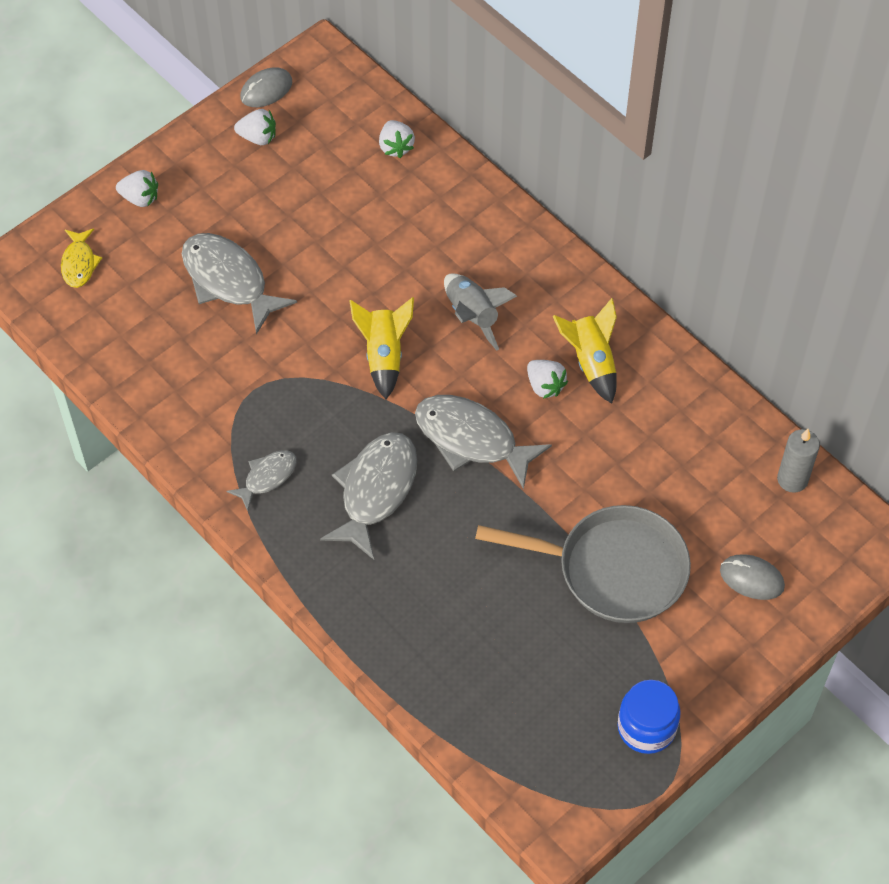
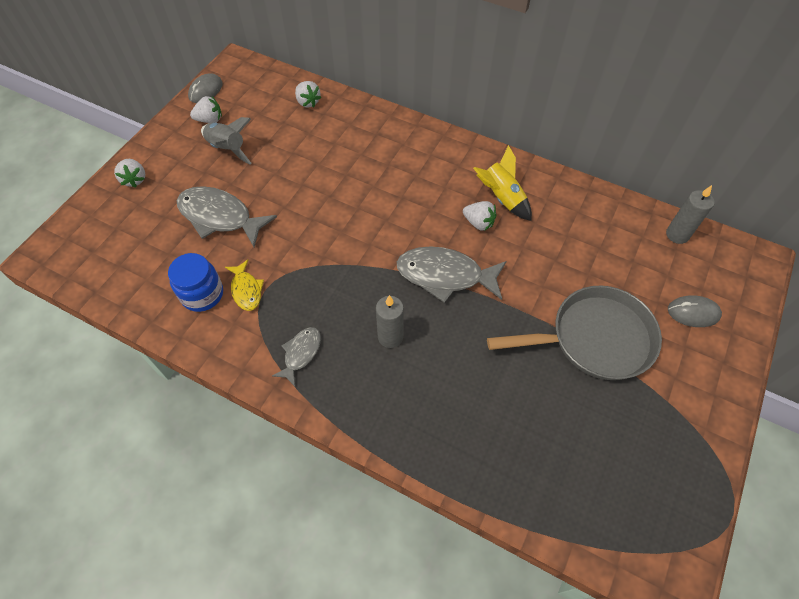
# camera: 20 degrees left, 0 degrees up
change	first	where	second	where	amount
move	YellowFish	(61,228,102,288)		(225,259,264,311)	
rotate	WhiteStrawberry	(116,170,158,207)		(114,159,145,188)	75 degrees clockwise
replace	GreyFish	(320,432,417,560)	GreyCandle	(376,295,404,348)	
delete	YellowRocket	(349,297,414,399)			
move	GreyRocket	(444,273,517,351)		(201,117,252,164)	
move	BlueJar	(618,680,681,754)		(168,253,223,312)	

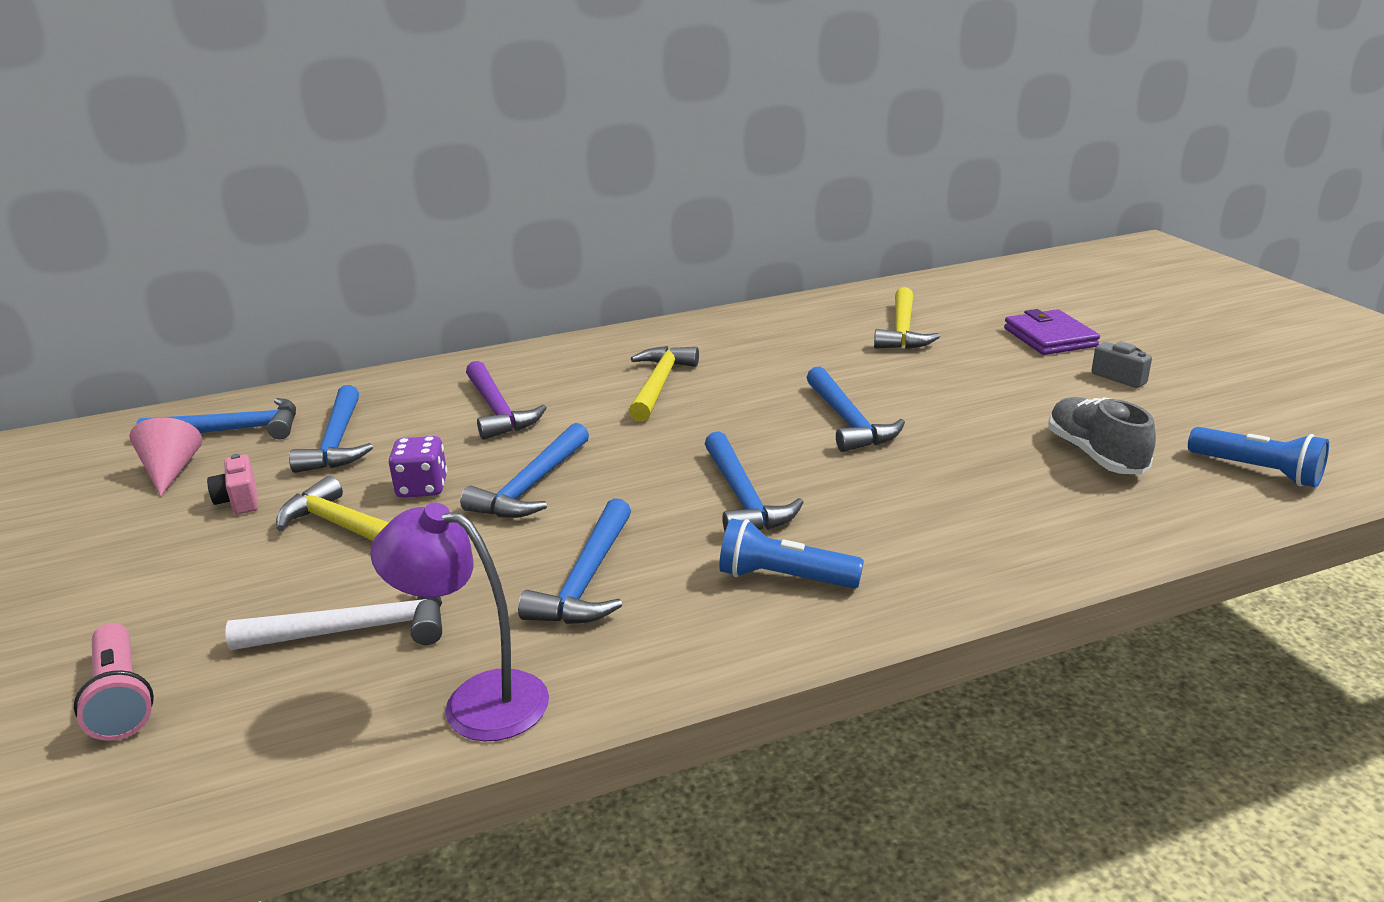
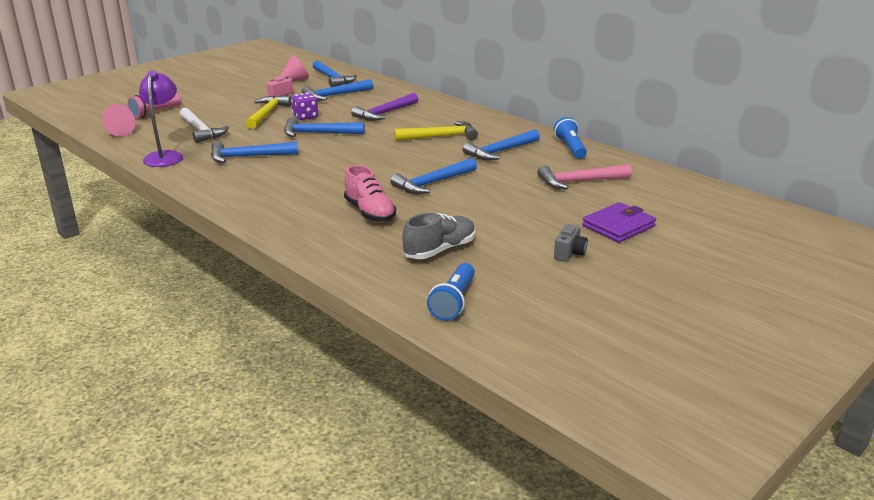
# camera: 65 degrees right, 0 degrees up
change	first	where	second	where	amount
move	BlueHammer	(705,432,804,531)		(463,129,540,160)	
move	BlueFlashlight	(719,518,864,588)		(554,117,587,159)	
recolor	YellowHammer	(874,287,940,349)	PinkHammer	(537,164,632,189)	
insert			PinkCone	(102,104,135,137)	
insert			PinkShoe	(344,165,396,222)	

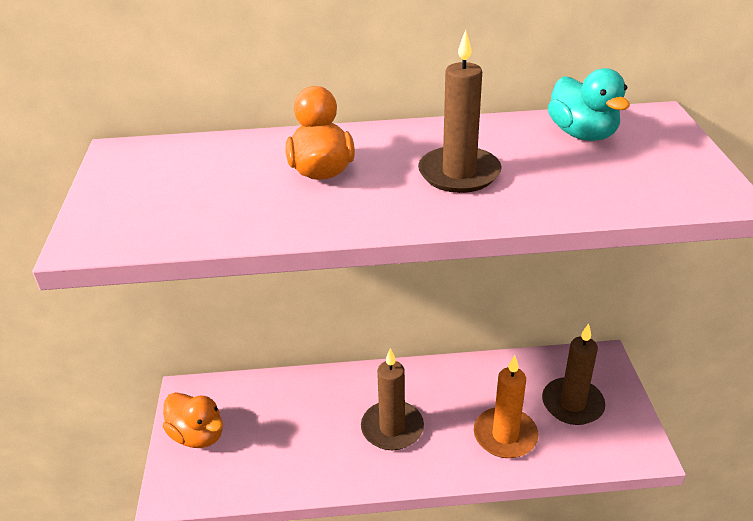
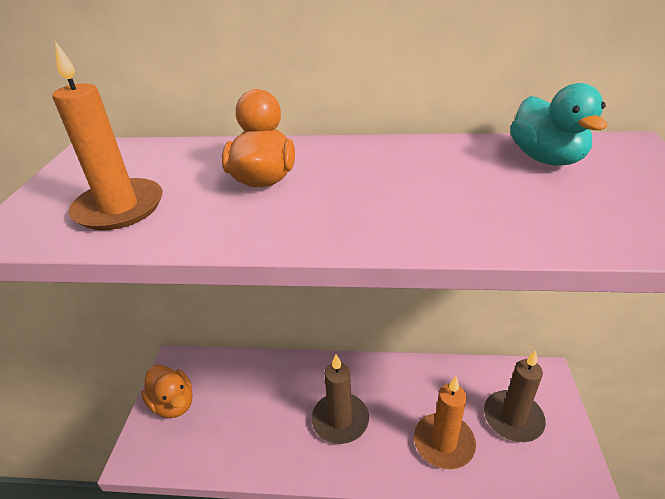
# camera: 10 degrees right, 0 degrees up
change	first	where	second	where	amount
delete	BrownCandle	(418,30,502,193)			
insert			OrangeCandle	(52,41,163,230)	

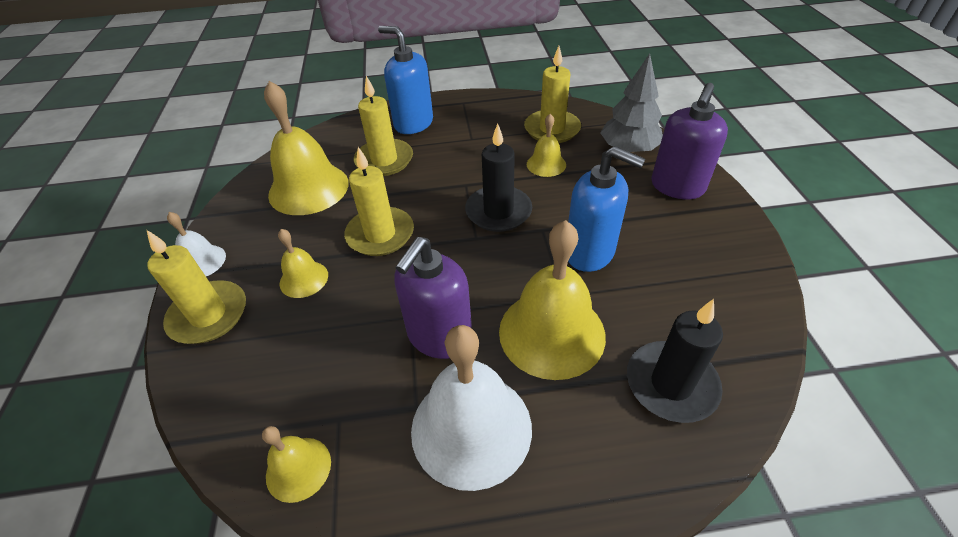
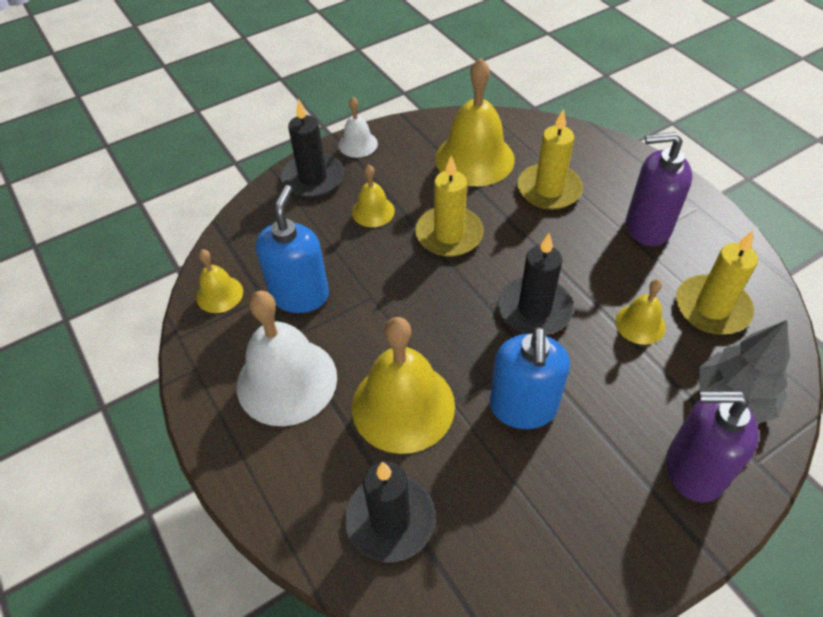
# camera: 65 degrees right, 5 degrees up
change	first	where	second	where	amount
recolor	YellowCandle	(147,230,246,344)	BlackCandle	(280,98,344,198)	
move	BlueSoapDispenser	(378,26,433,134)		(256,185,329,313)	
move	PurpleSoapDispenser	(394,237,472,359)		(626,132,692,246)	

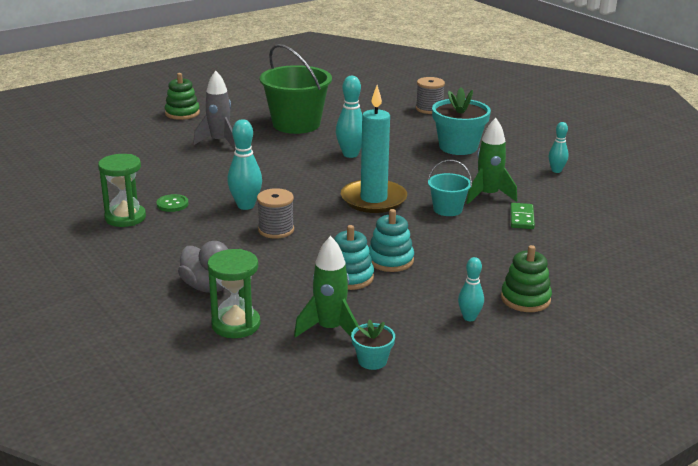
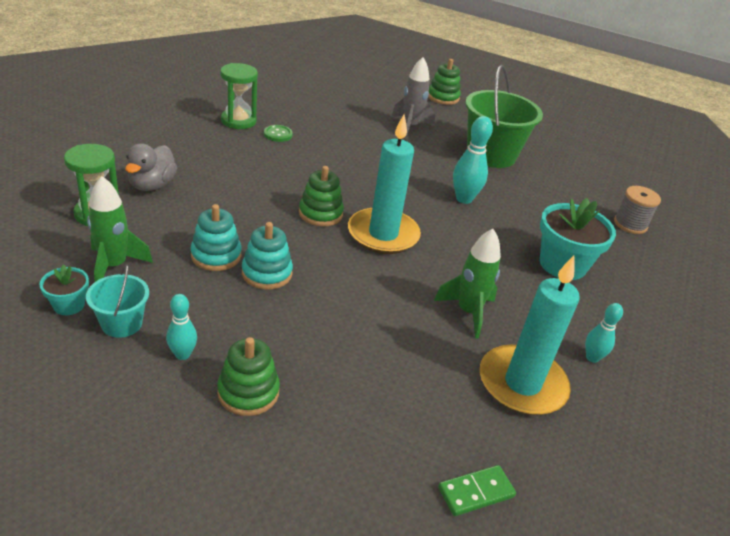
# camera: 55 degrees right, 10 degrees up
change	first	where	second	where	amount
delete	TurquoiseBowlingPin	(227,119,262,210)			
delete	GreySpool	(257,188,294,239)			
move	TurquoiseBucket	(428,160,472,216)		(86,264,149,338)	
move	GreenDomino	(510,203,535,229)		(438,465,516,516)	
insert			GreenStackingToy	(299,166,344,226)	
insert			TurquoiseCandle	(480,255,580,416)	

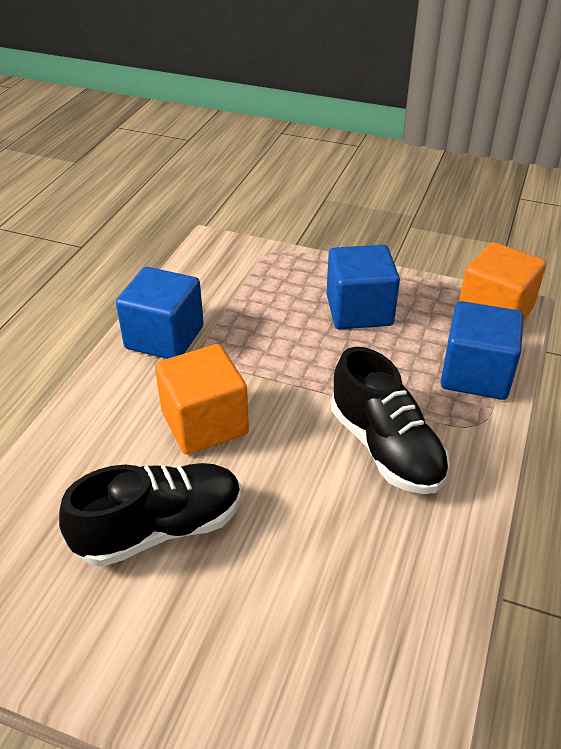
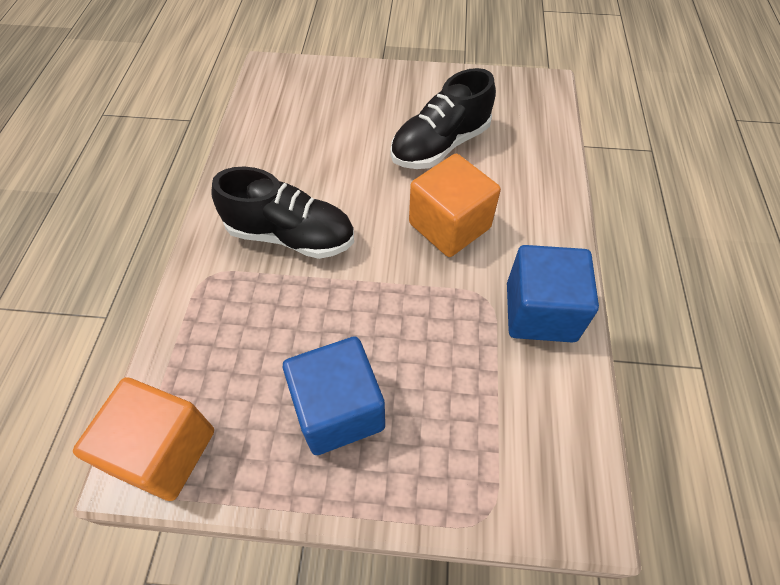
# camera: 165 degrees right, 15 degrees up
change	first	where	second	where	amount
rotate	BlackShoe	(331,347,450,494)		(211,167,354,259)	150 degrees clockwise
delete	BlueCube	(441,301,524,400)			

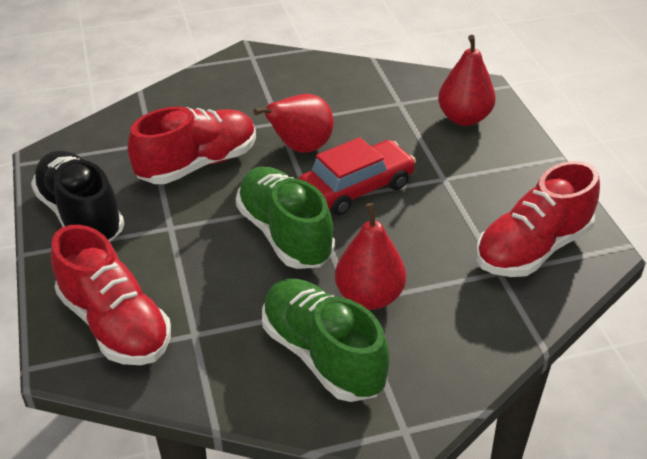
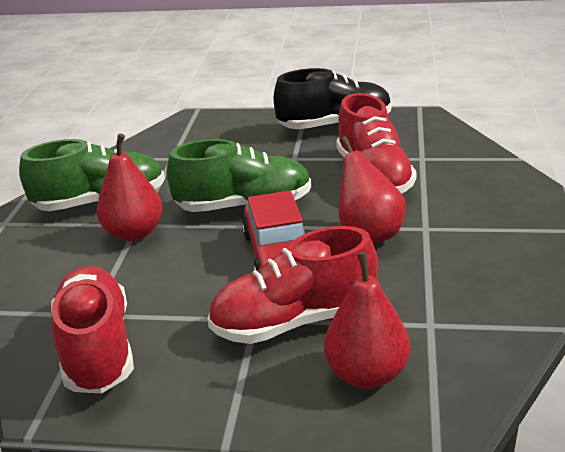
# camera: 115 degrees right, 10 degrees down
change	first	where	second	where	amount
move	RedShoe	(51,224,171,365)		(208,226,378,344)	

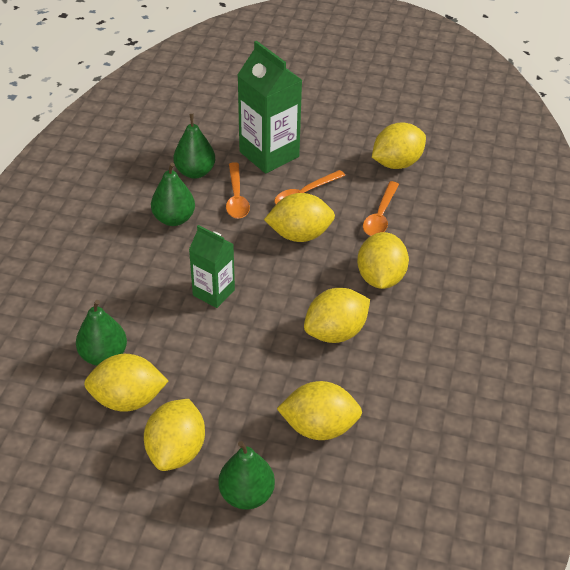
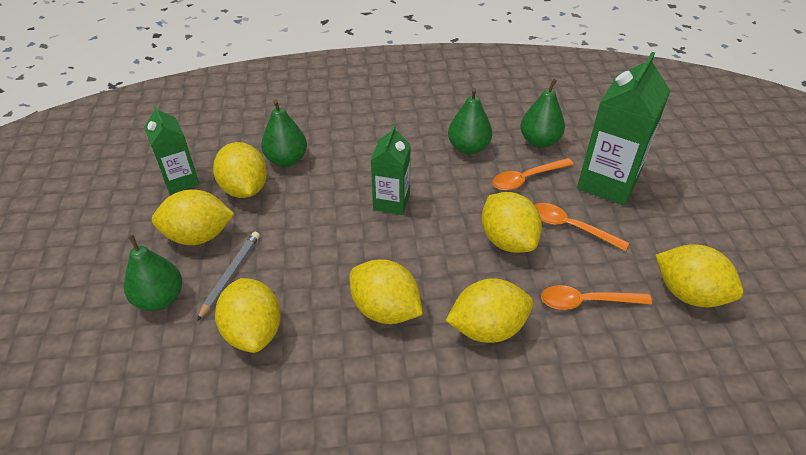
# camera: 70 degrees right, 0 degrees up
change	first	where	second	where	amount
insert			GreenCarton	(144,105,199,194)	
insert			GreyPencil	(197,232,260,321)	

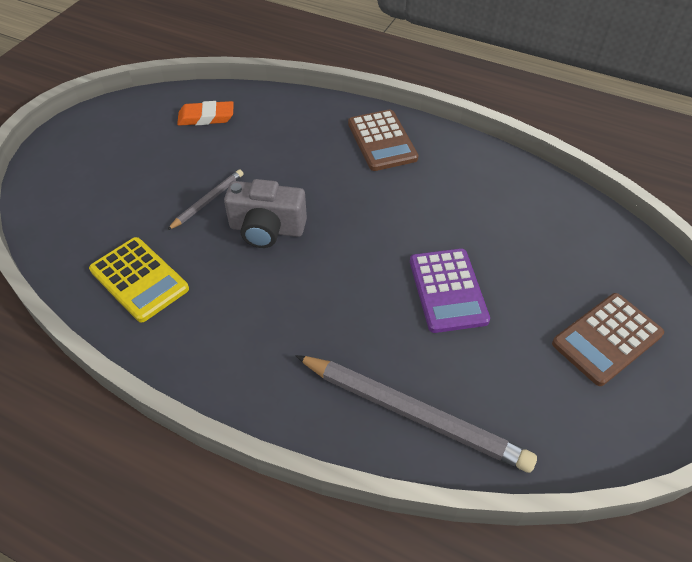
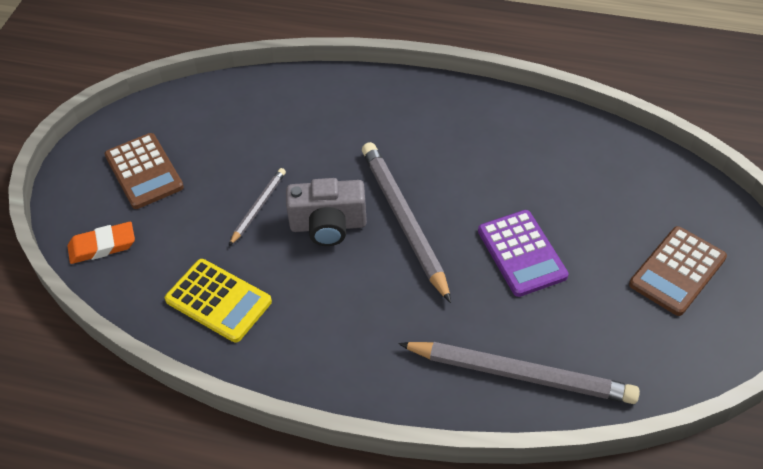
# camera: 10 degrees left, 0 degrees up
change	first	where	second	where	amount
move	OrangeEraser	(177,101,234,126)		(68,222,135,264)	
move	BrownCalculator	(348,110,419,171)		(105,133,184,209)	
insert			GreyPencil	(362,142,451,303)	

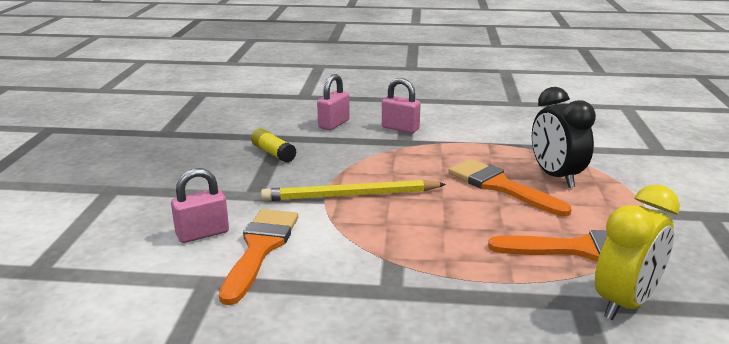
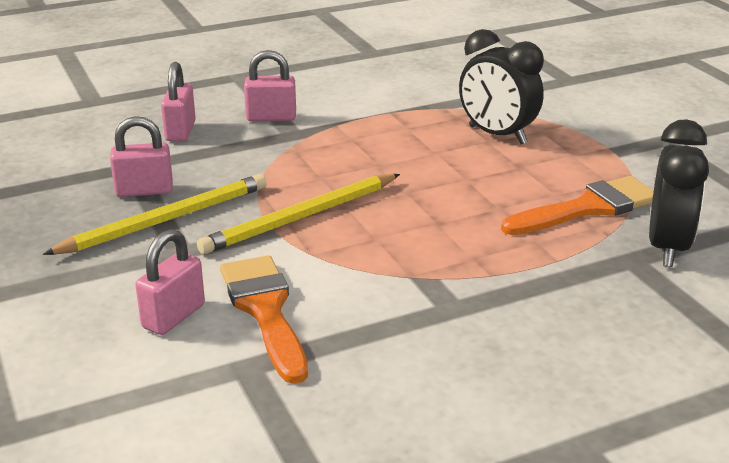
# camera: 30 degrees left, 5 degrees up
change	first	where	second	where	amount
replace	YellowGlueStick	(251,128,297,163)	PinkPadlock	(110,116,173,197)	
delete	OrangeBrush	(449,159,572,216)			
recolor	YellowClock	(595,184,680,320)	BlackClock	(649,119,709,267)	
insert			YellowPencil	(43,174,267,255)	

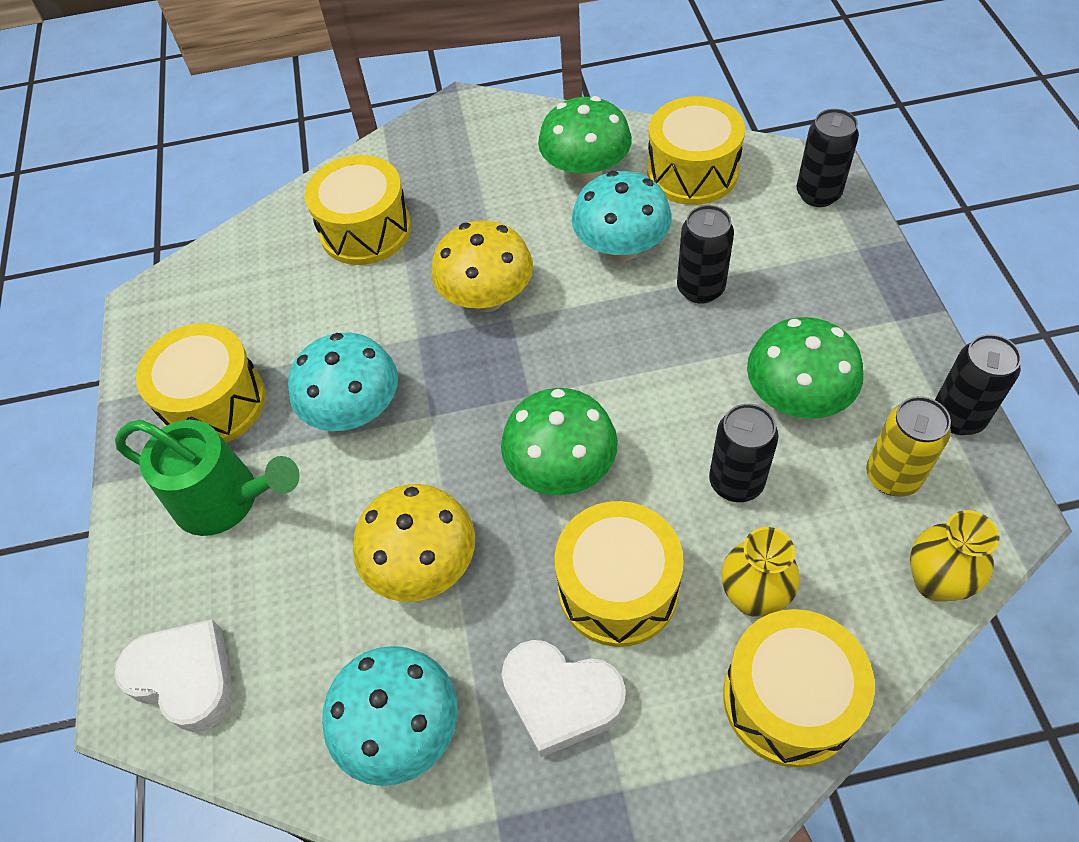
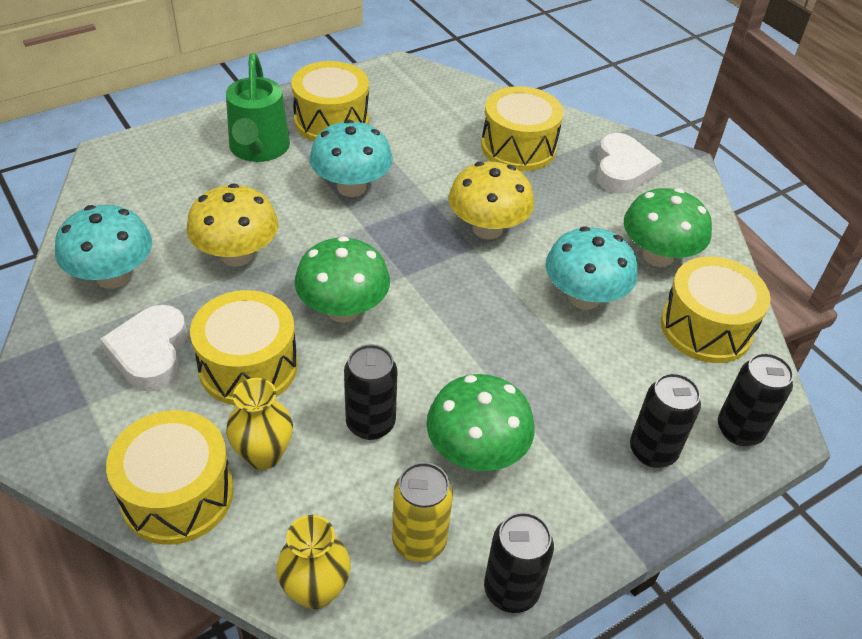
# camera: 60 degrees right, 10 degrees down
change	first	where	second	where	amount
move	WhiteHeart	(114,619,233,732)		(597,133,662,194)	
move	BlackCan	(677,205,734,304)		(630,373,701,468)	

